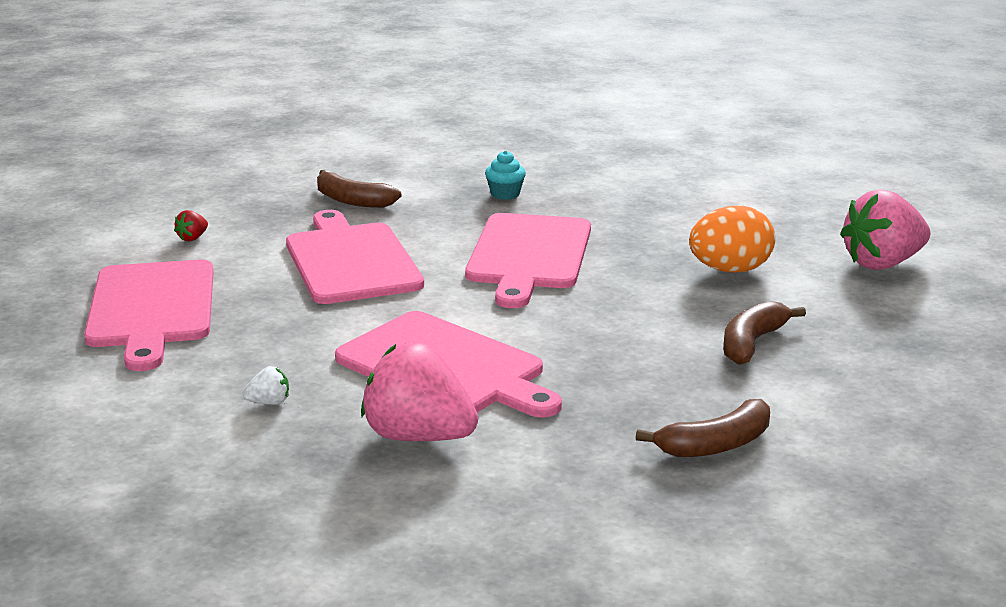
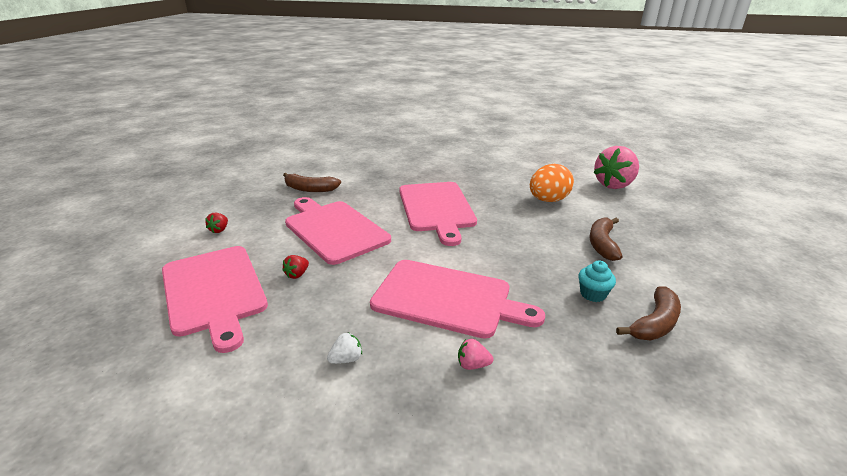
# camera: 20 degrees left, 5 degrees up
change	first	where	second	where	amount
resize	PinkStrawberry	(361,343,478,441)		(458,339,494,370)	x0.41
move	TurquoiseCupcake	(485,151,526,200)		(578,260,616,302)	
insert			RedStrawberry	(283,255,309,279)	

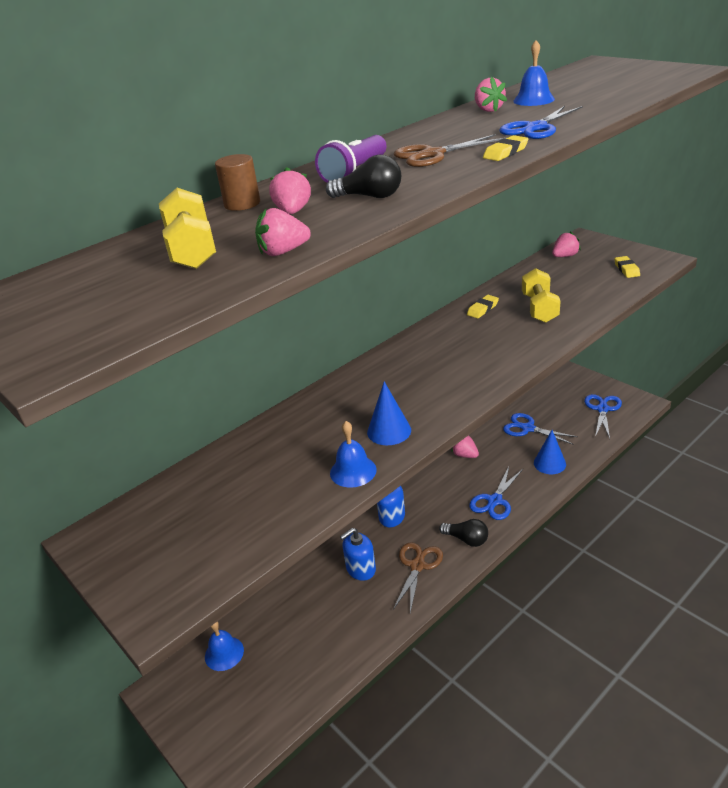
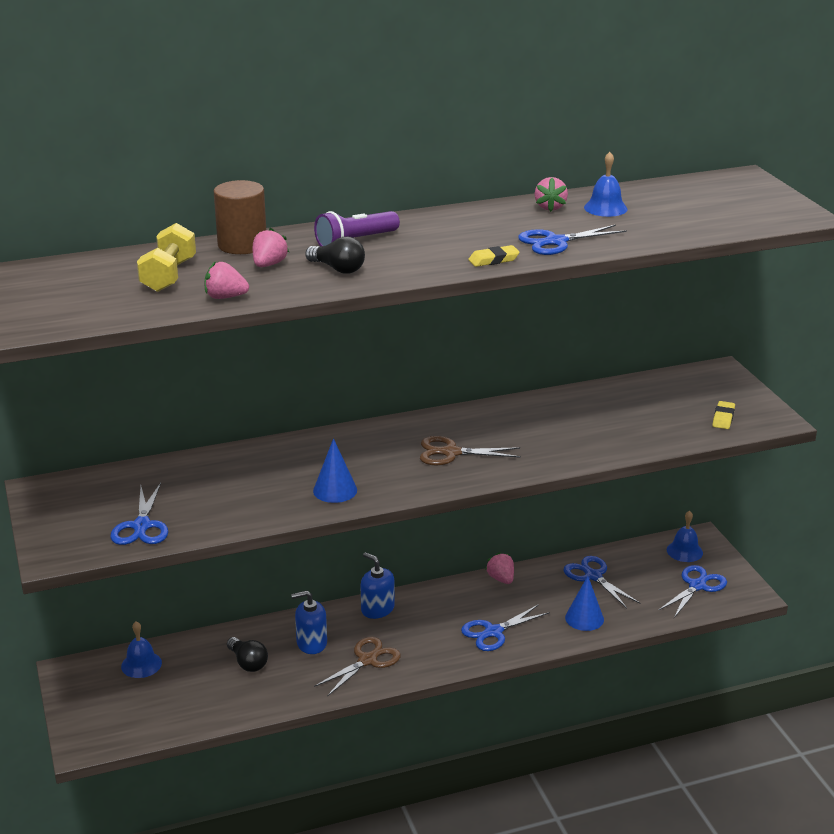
# camera: 20 degrees right, 5 degrees down
change	first	where	second	where	amount
resize	BrownCylinder	(215,154,260,211)		(214,180,266,254)	x1.52
move	BlueBell	(330,421,377,488)		(667,511,703,562)	
move	BrownScissors	(394,134,507,167)		(420,436,521,465)	
move	BlackLightBulb	(439,519,488,547)		(227,637,268,672)	
delete	YellowEraser	(467,295,499,319)			
delete	YellowDumbbell	(522,268,561,323)			
delete	PinkStrawberry	(552,231,581,257)			
insert			BlueScissors	(110,483,168,545)	

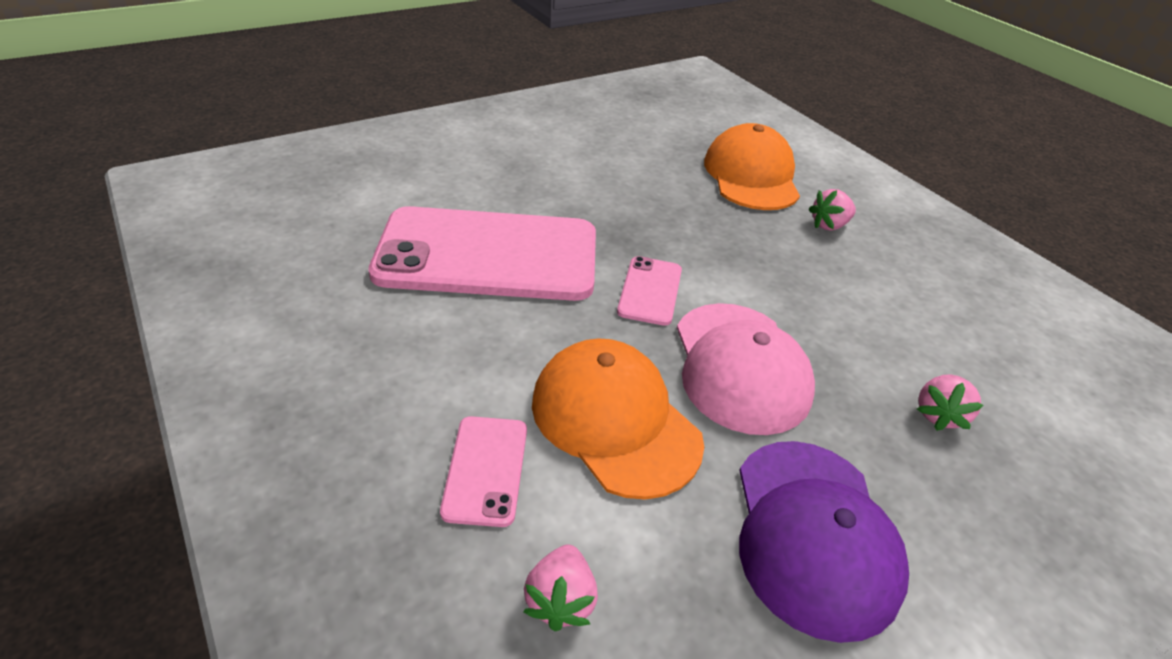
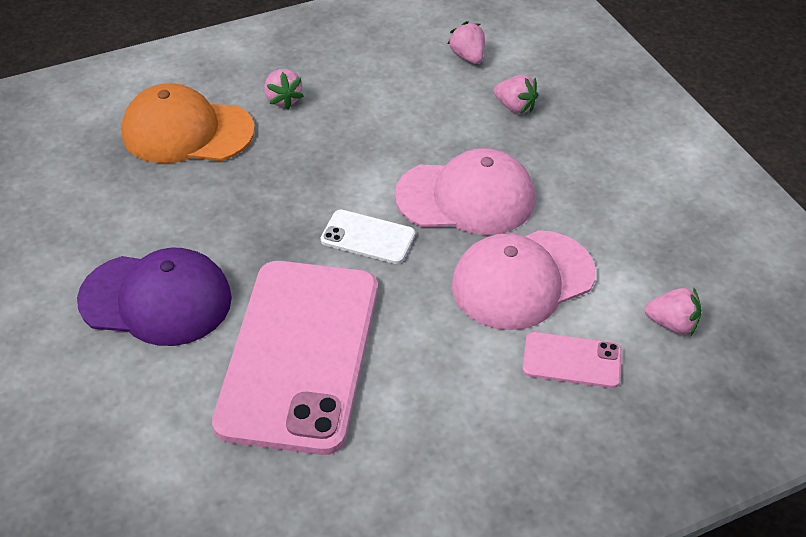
# camera: 80 degrees left, 5 degrees up
change	first	where	second	where	amount
recolor	OrangeCap	(532,338,704,500)	PinkCap	(451,230,596,330)	
recolor	PinkPhone	(617,256,682,326)	WhitePhone	(321,210,415,264)	
move	PurpleCap	(739,441,909,643)		(77,248,232,346)	
insert			PinkStrawberry	(448,21,485,64)	

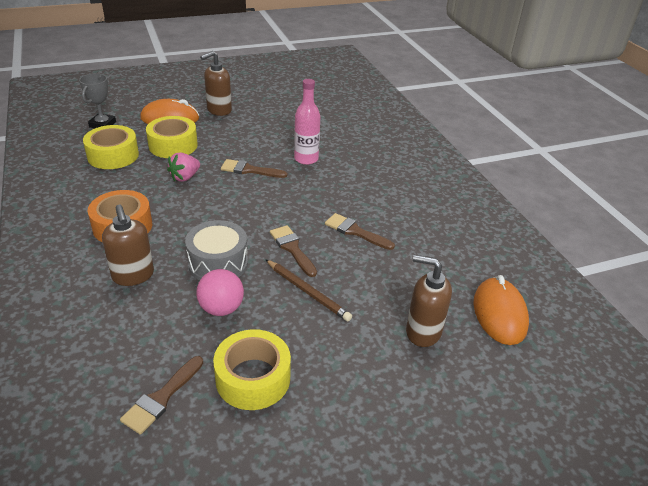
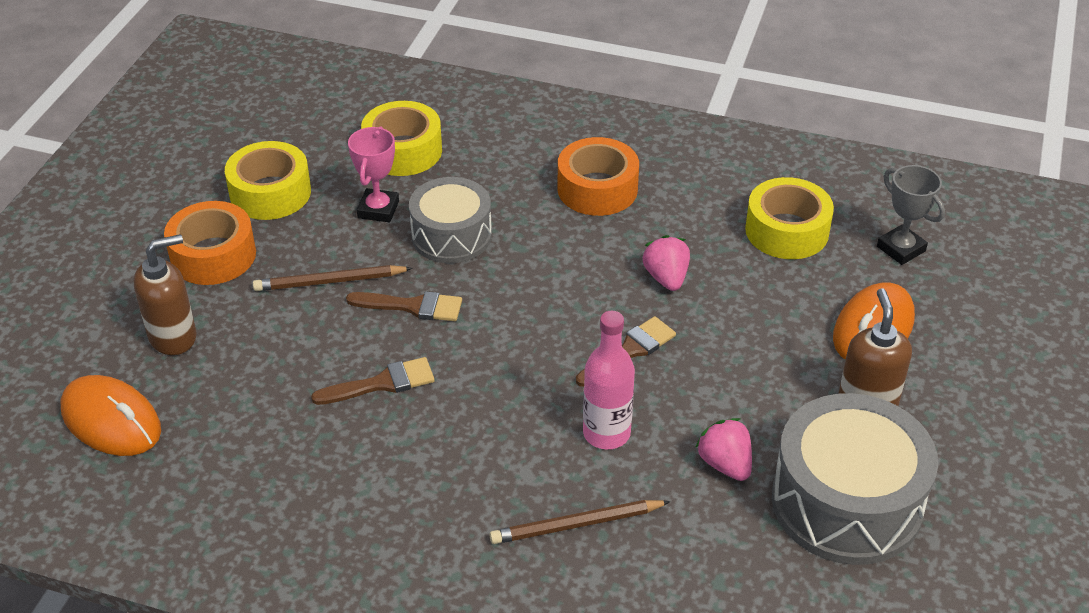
# camera: 130 degrees right, 5 degrees up
change	first	where	second	where	amount
delete	BrownSoapDispenser	(102,205,154,286)			
delete	BrownBrush	(120,356,203,435)			
move	YellowTape	(146,116,198,158)		(361,101,442,176)	
replace	PinkBall	(196,269,244,316)	PinkTrophy	(348,126,399,222)	
insert			OrangeTape	(164,201,256,285)	
insert			BrownPencil	(489,500,671,544)	
insert			PinkStrawberry	(695,418,752,481)	
insert			GreyDrum	(772,393,938,565)	

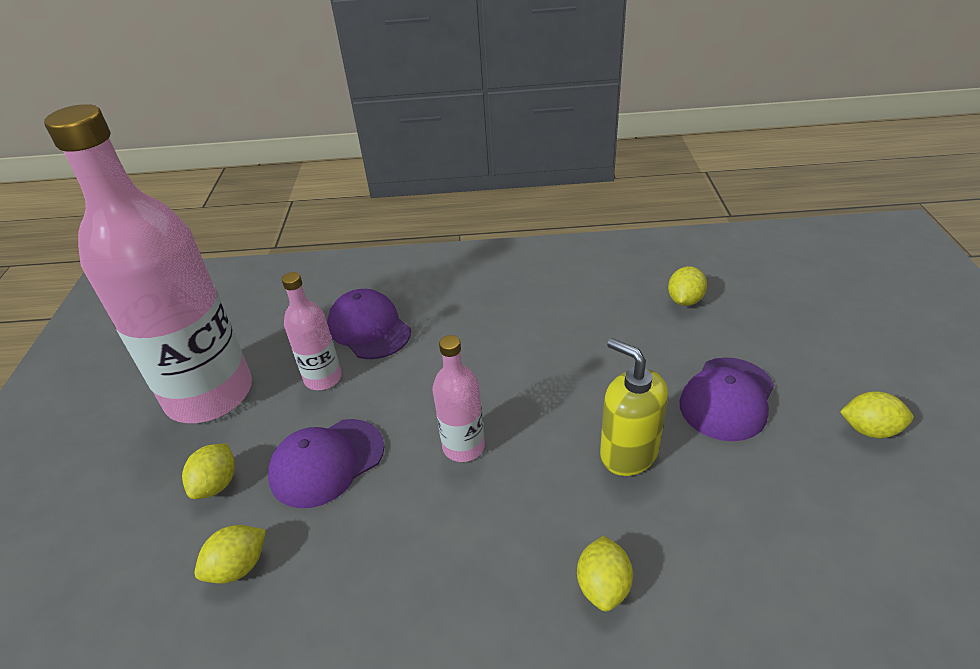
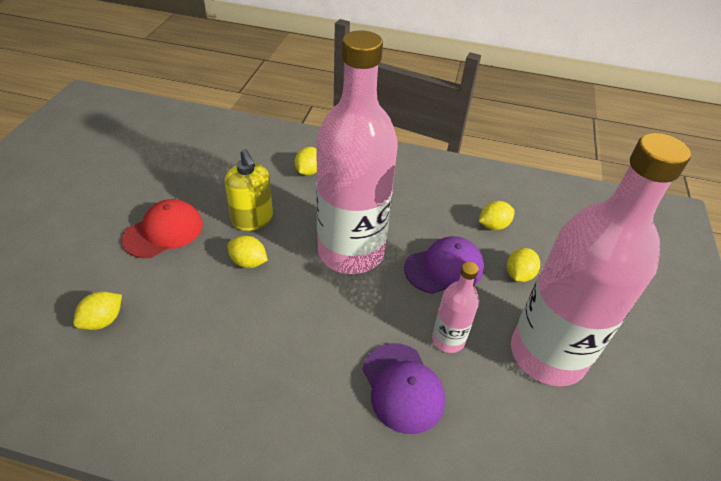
# camera: 170 degrees left, 5 degrees up
change	first	where	second	where	amount
resize	PinkBottle	(433,335,485,462)		(316,30,398,274)	x2.28
recolor	PurpleCap	(679,357,774,441)	RedCap	(121,199,203,258)	
move	YellowLemon	(840,391,913,438)		(227,236,268,268)	

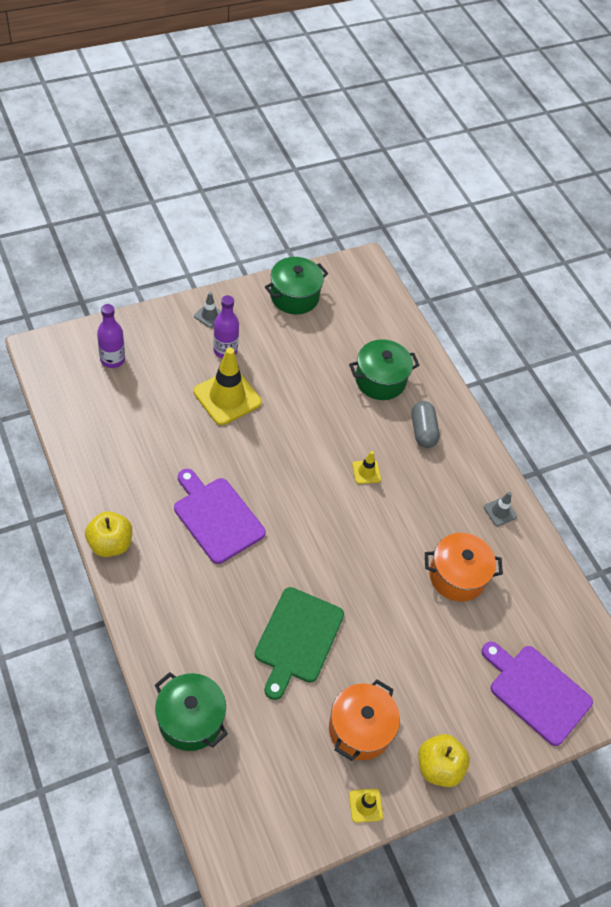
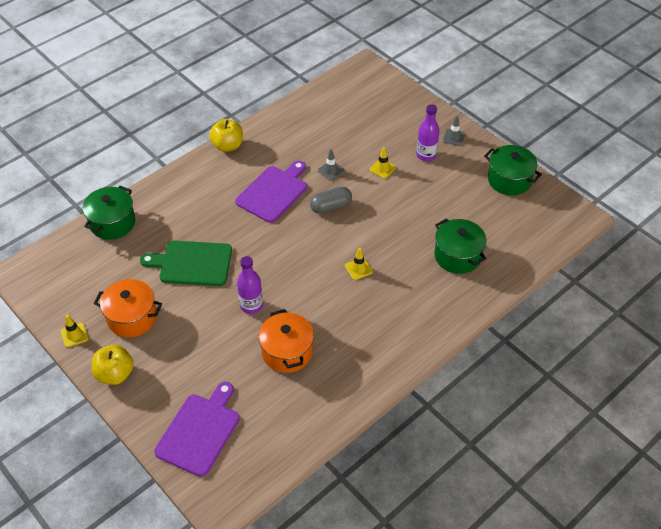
# camera: 80 degrees right, 5 degrees down
change	first	where	second	where	amount
move	PurpleBottle	(97,304,125,368)		(237,256,263,314)	
resize	YellowTrafficCone	(194,348,262,425)		(370,147,396,178)	x0.47
move	GreyCapsule	(412,401,440,448)		(310,187,352,214)	
move	GreyTrafficCone	(484,492,517,526)		(318,149,344,181)	

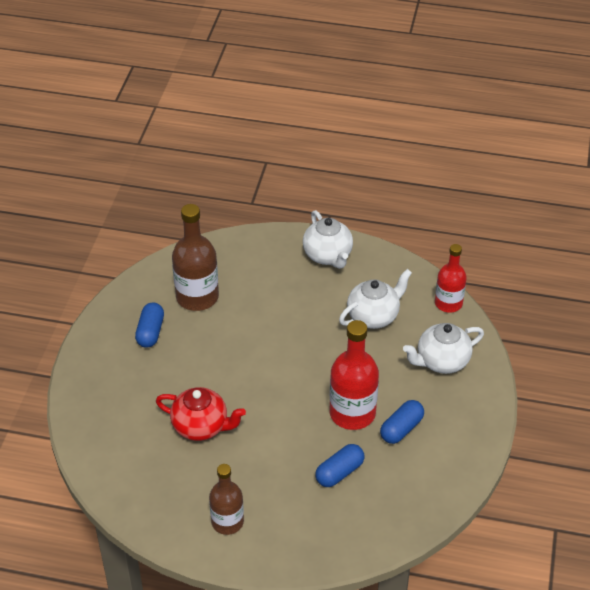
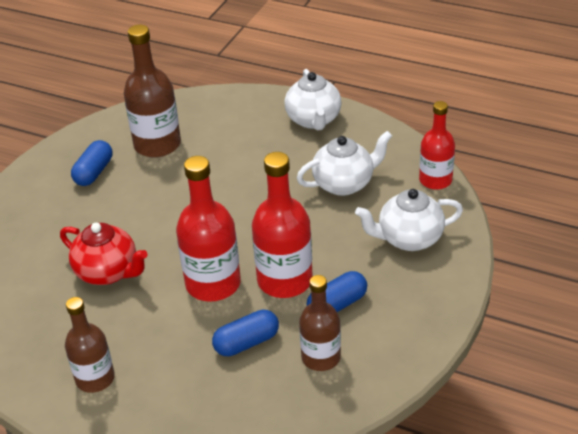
# camera: 15 degrees right, 5 degrees down
change	first	where	second	where	amount
insert			RedBottle	(176,156,241,302)	
insert			BrownBottle	(299,275,341,371)	

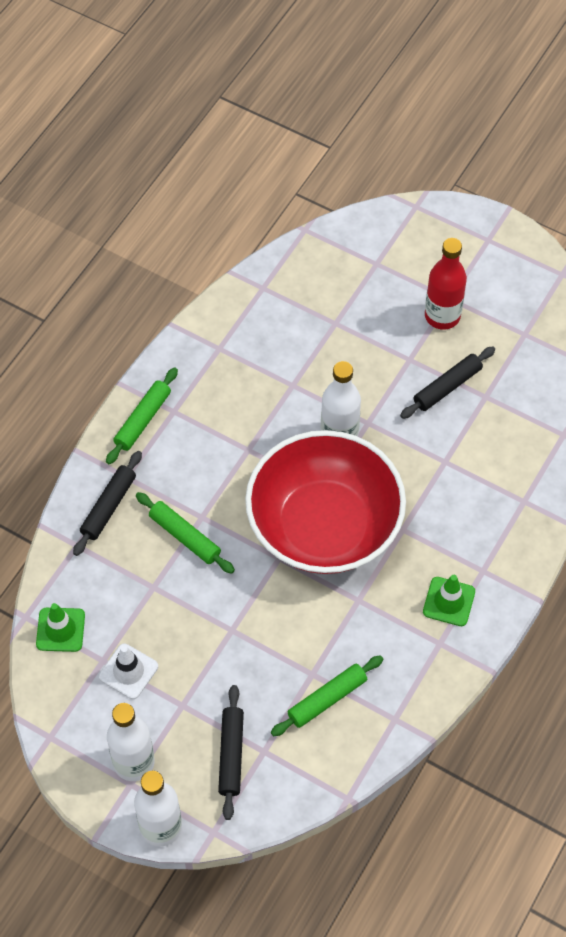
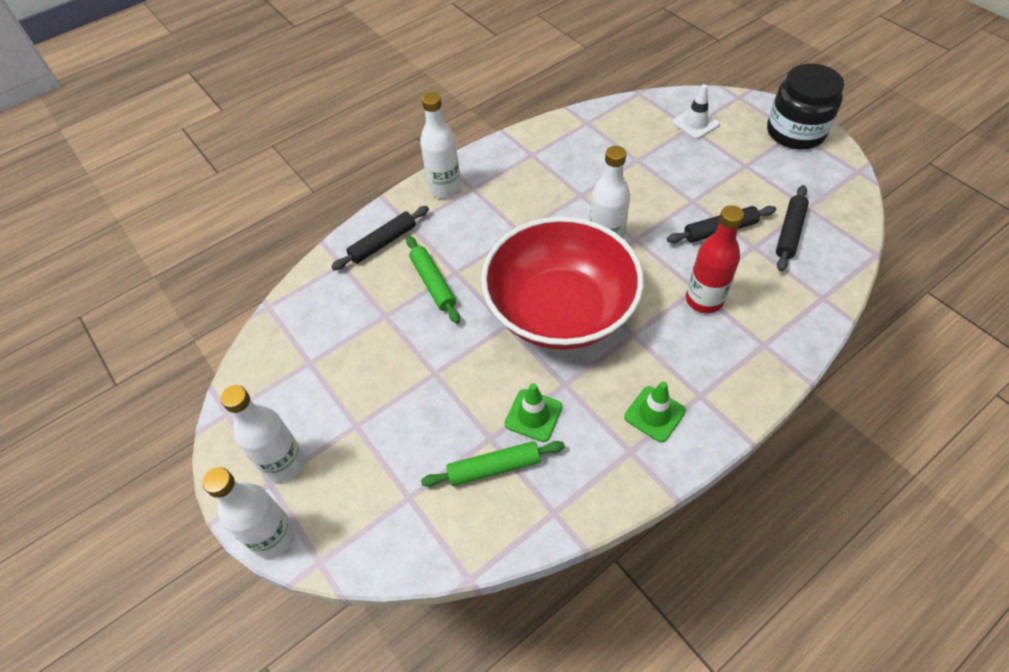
# camera: 25 degrees right, 5 degrees down
change	first	where	second	where	amount
move	GreenTrafficCone	(36,603,85,652)		(505,383,563,442)	
move	WhiteTrafficCone	(99,644,158,699)		(672,84,720,139)	
replace	GreenRollingPin	(106,368,178,464)	WhiteBottle	(420,92,461,198)	
move	BlackRollingPin	(218,685,244,820)		(776,185,809,271)	
move	RedBottle	(425,238,467,330)		(686,205,744,313)	
insert			BlackJar	(767,64,844,150)	

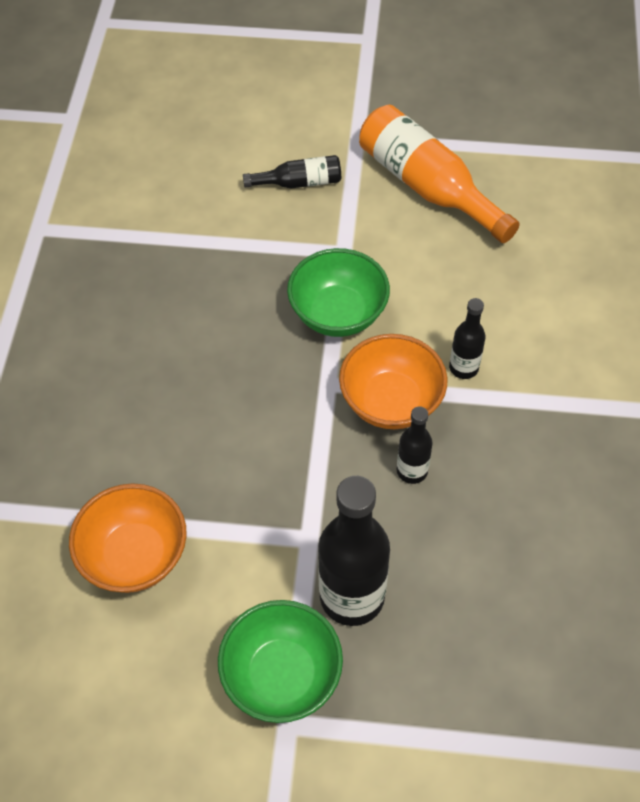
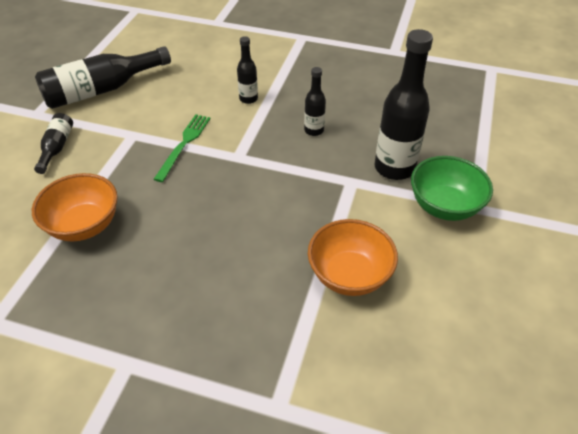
# camera: 80 degrees left, 10 degrees down
change	first	where	second	where	amount
replace	GreenBowl	(287,248,390,337)	GreenFork	(153,114,211,182)	
move	OrangeBowl	(339,334,447,429)		(32,173,118,242)	
recolor	OrangeBottle	(359,105,520,243)	BlackBottle	(35,46,171,109)	

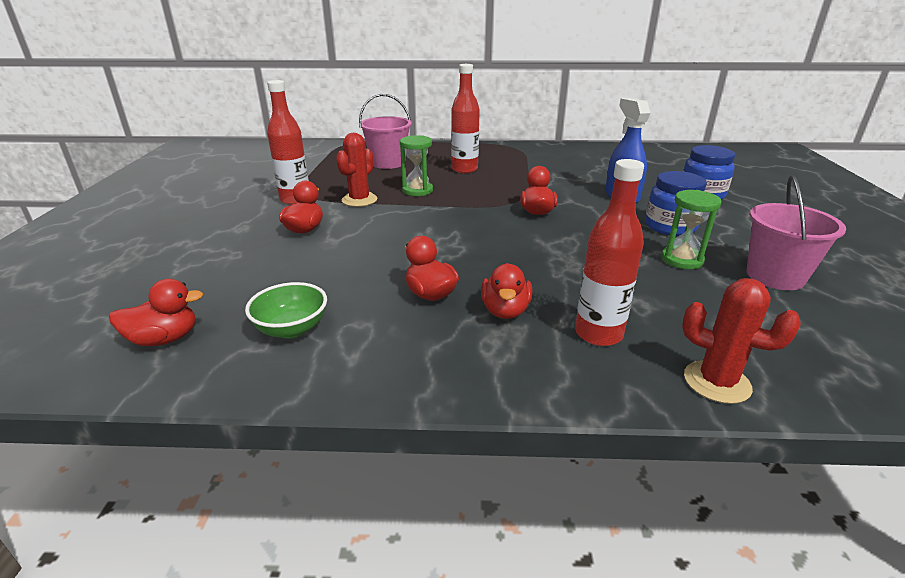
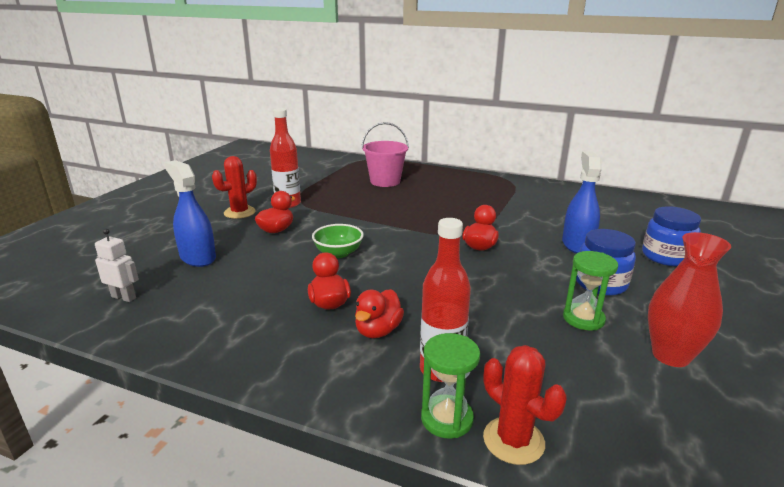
# camera: 20 degrees right, 5 degrees down
change	first	where	second	where	amount
replace	RedDuck	(109,279,204,346)	WhiteRobot	(95,229,139,302)	
move	GreenBowl	(245,282,327,338)		(312,224,364,258)	
move	RedCactus	(336,133,377,207)		(212,156,257,219)	
move	GreenHourglass	(400,135,433,196)		(421,333,480,439)	
delete	RedBottle	(451,64,480,174)			
replace	PinkBucket	(747,175,846,290)	RedVase	(648,232,731,367)	
insert			BlueSprayBottle	(164,160,216,267)	

